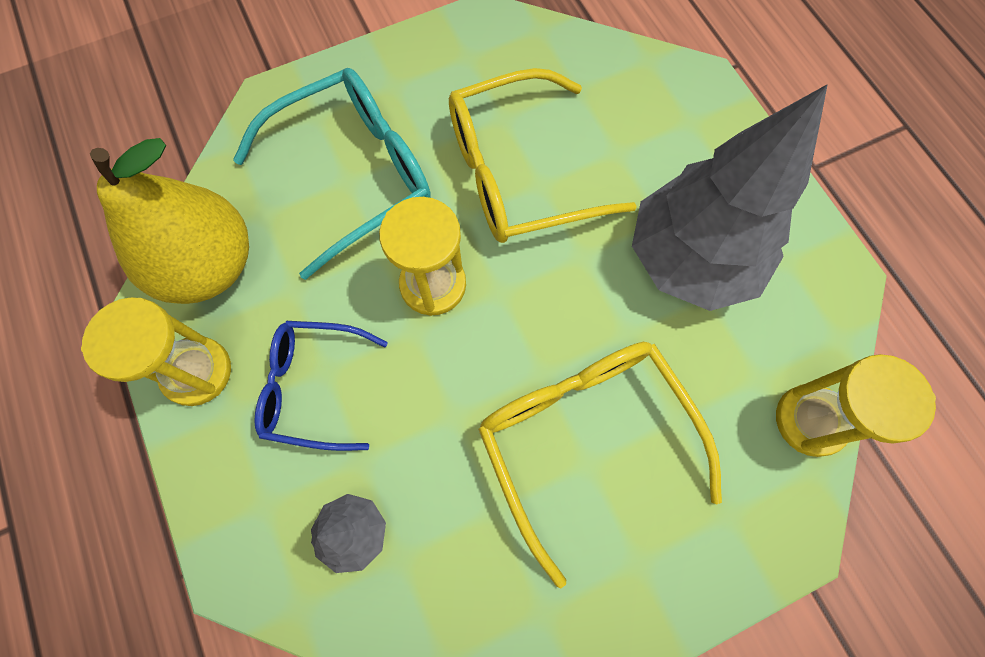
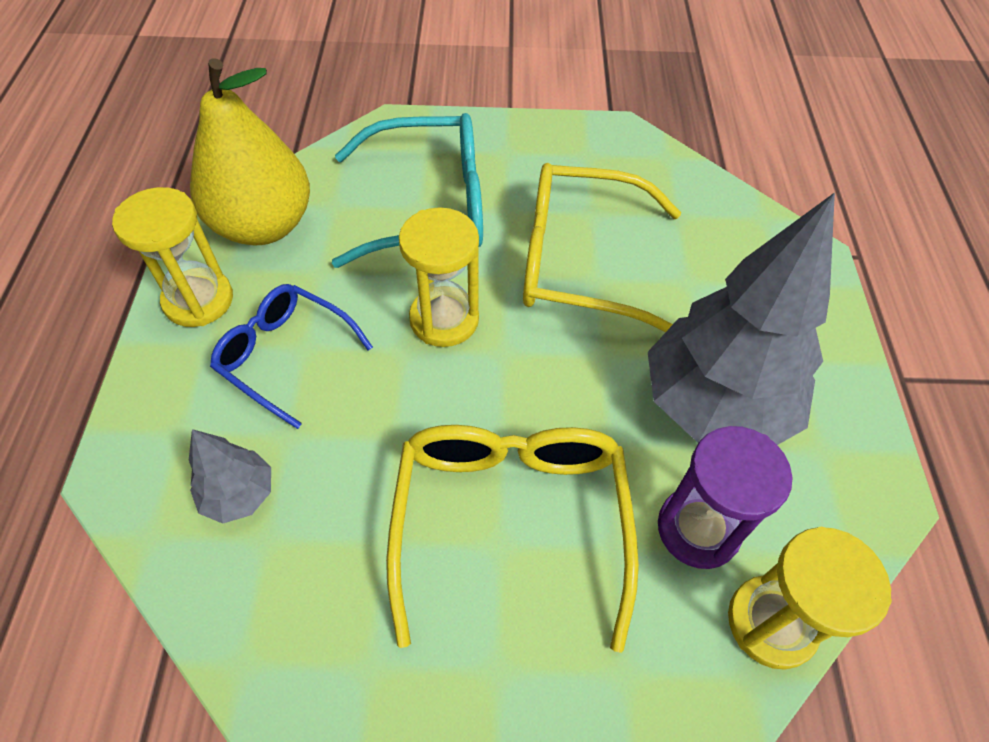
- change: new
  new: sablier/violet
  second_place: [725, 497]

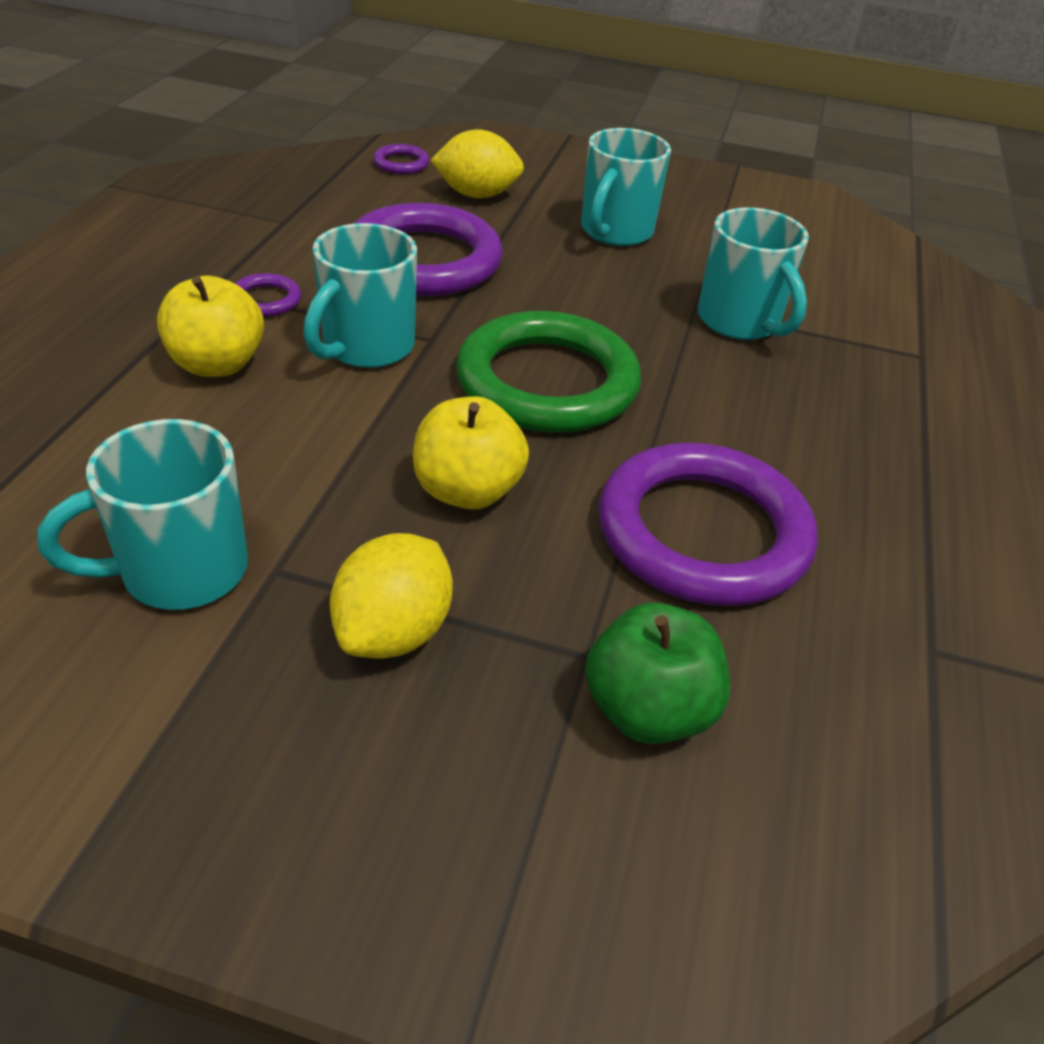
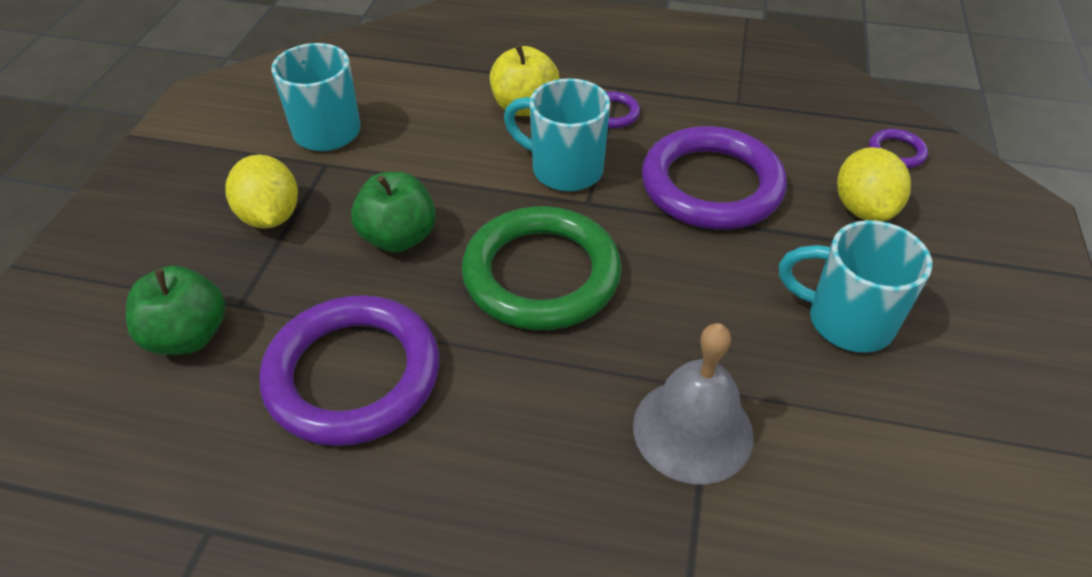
- change: rotated
  old: citron/jaune
  first_place: [391, 596]
  second_place: [262, 192]
  degrees: 45
- change: repainted
  old: pomme/jaune
  new: pomme/vert
  first_place: [471, 453]
  second_place: [393, 212]
- change: swapped
  old: tasse/turquoise
  new: cloche/gris
  first_place: [753, 273]
  second_place: [693, 404]

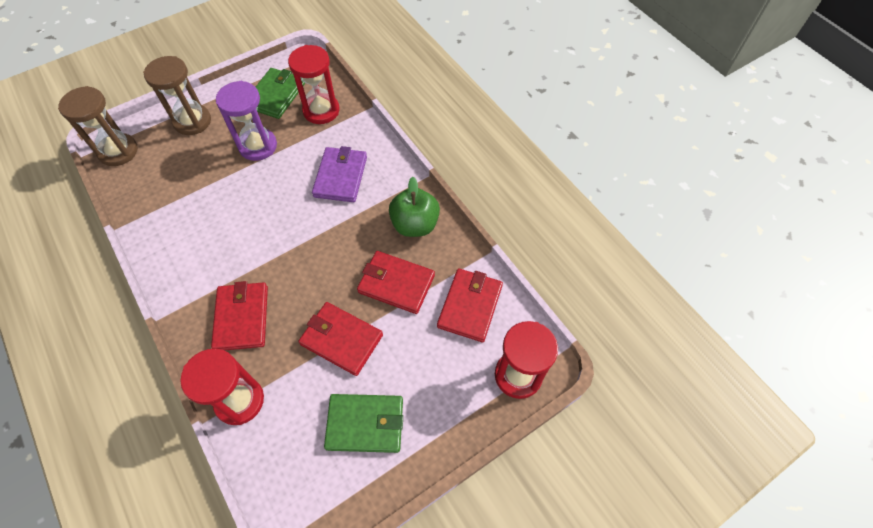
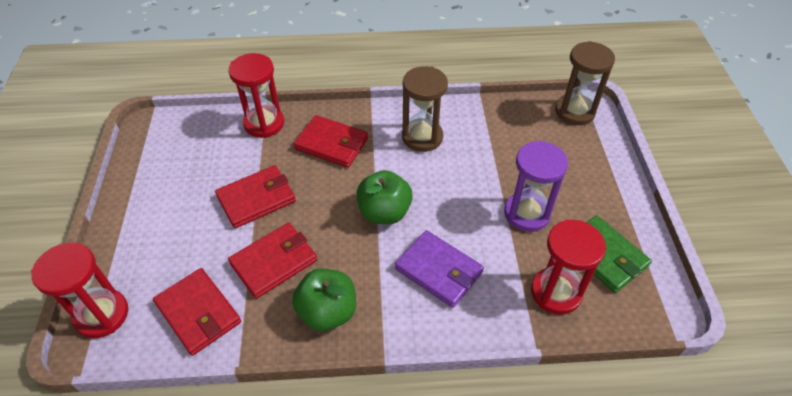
- change: new
  new: pomme/vert
  second_place: [385, 197]
- change: shifted
  old: sablier/marron
  first_place: [177, 95]
  second_place: [425, 109]
- change: gone
  old: portefeuille/vert
  first_place: [363, 423]

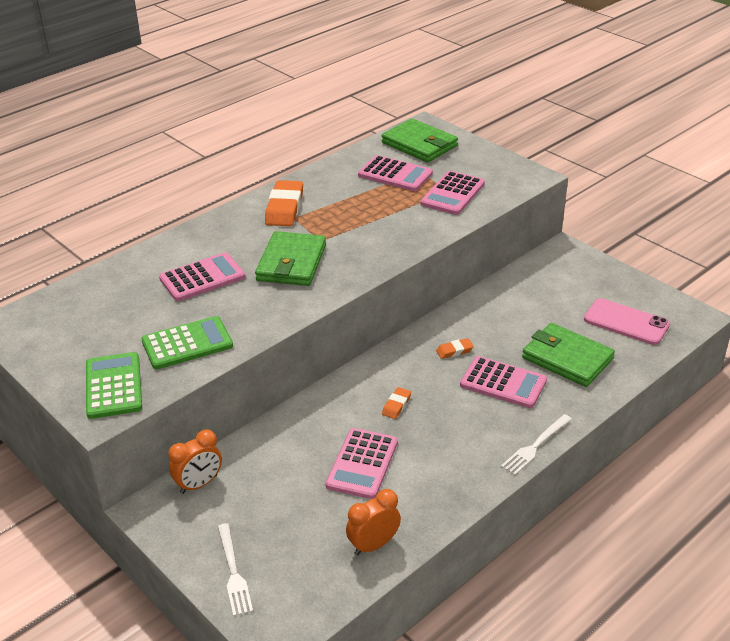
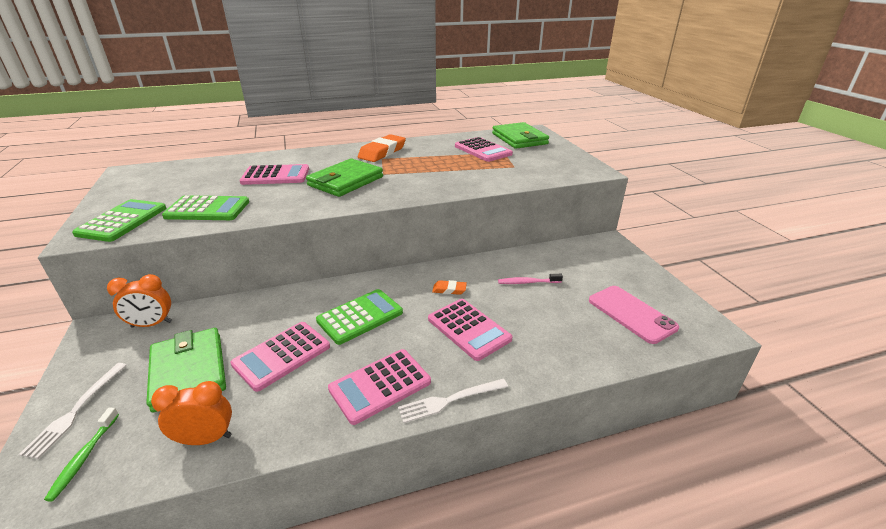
- change: new
  new: brosse à dents/vert
  second_place: [81, 455]
- change: shifted
  old: portefeuille/vert
  first_place: [568, 355]
  second_place: [186, 370]
- change: swapped
  old: gomme/orange
  new: calculatrice/vert
  first_place: [396, 403]
  second_place: [359, 317]
- change: shifted
  old: calculatrice/rose
  first_place: [452, 193]
  second_place: [379, 387]
- change: new
  new: brosse à dents/rose
  second_place: [530, 279]

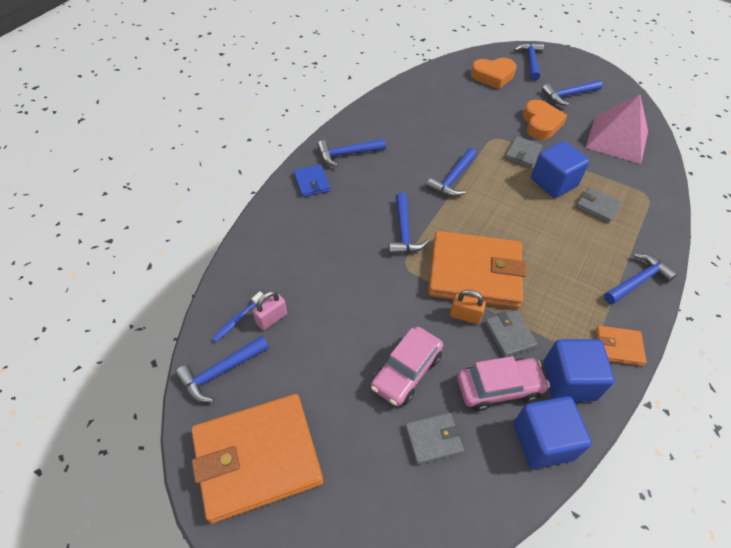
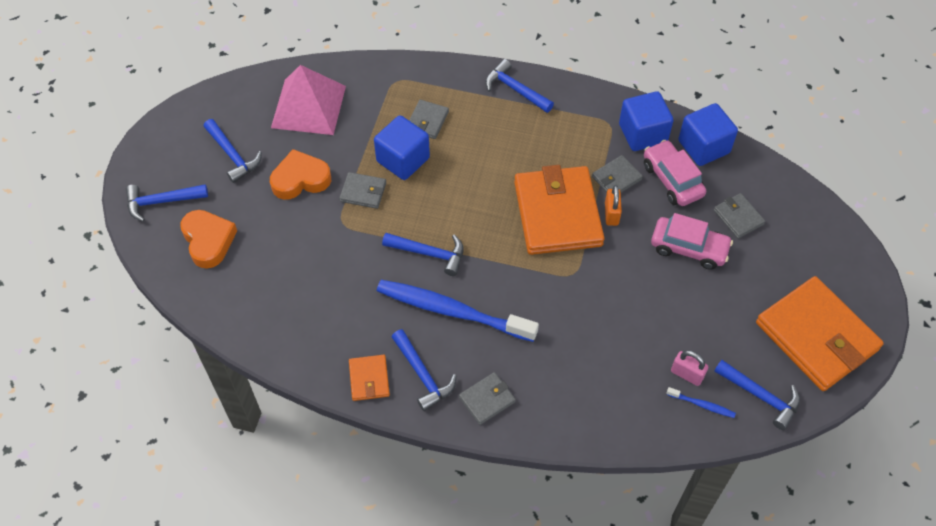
- change: shifted
  old: portefeuille/orange
  first_place: [621, 346]
  second_place: [369, 378]
- change: new
  new: brosse à dents/bleu
  second_place: [458, 311]
- change: repainted
  old: portefeuille/bleu
  new: portefeuille/gris
  first_place: [312, 180]
  second_place: [487, 398]
- change: gone
  old: marteau/bleu
  first_place: [409, 223]

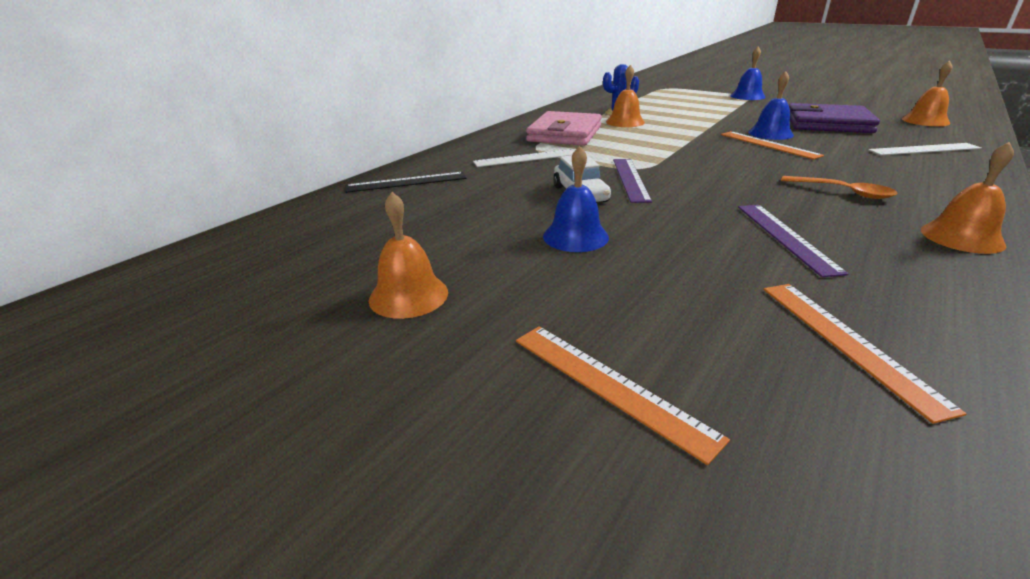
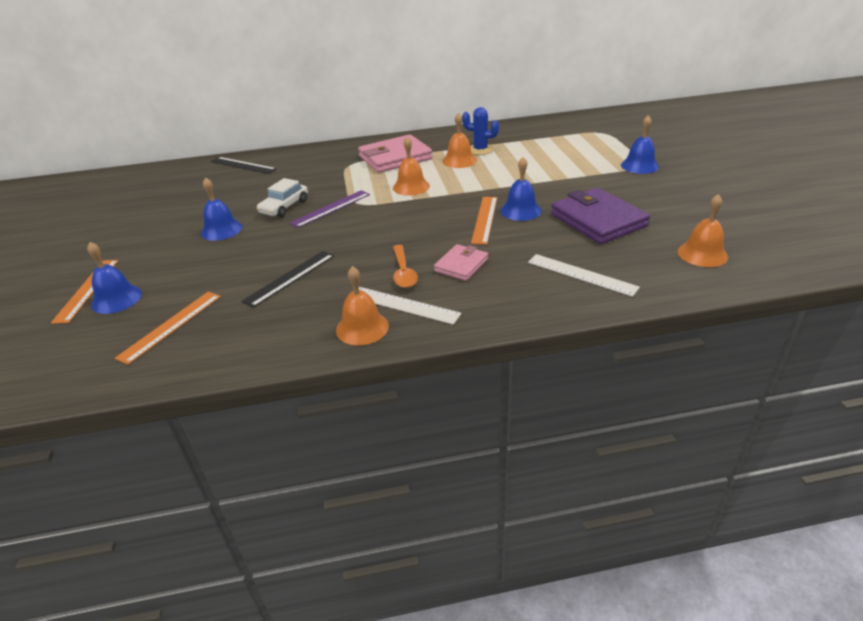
- change: new
  new: cloche/bleu
  second_place: [114, 278]
- change: repainted
  old: règle/violet
  new: règle/noir
  first_place: [793, 241]
  second_place: [288, 279]
- change: shifted
  old: règle/blanc
  first_place: [524, 158]
  second_place: [410, 306]
- change: shifted
  old: cloche/orange
  first_place: [408, 255]
  second_place: [411, 166]
- change: new
  new: portefeuille/rose
  second_place: [461, 262]

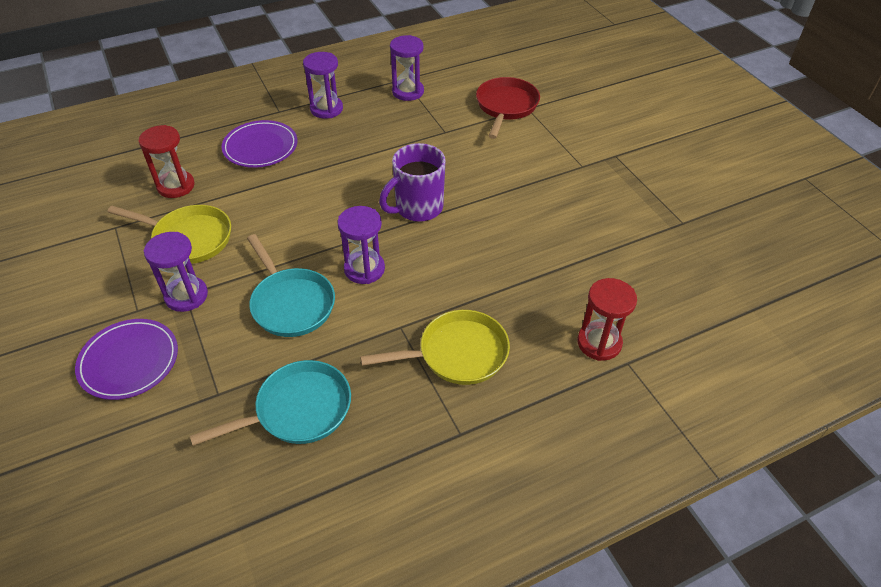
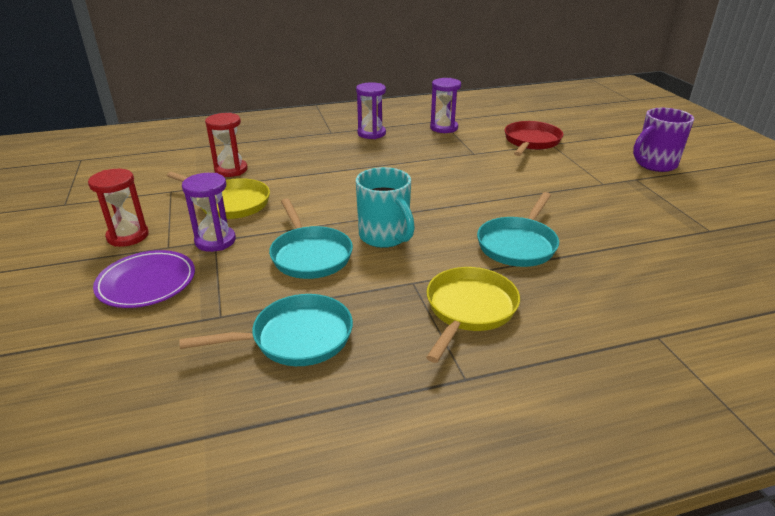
- change: shifted
  old: sablier/rouge
  first_place: [607, 319]
  second_place: [118, 208]
- change: swapped
  old: sablier/violet
  new: tasse/turquoise
  first_place: [361, 245]
  second_place: [385, 207]
- change: rotated
  old: poêle/jaune
  first_place: [435, 347]
  second_place: [473, 315]
  degrees: -60
- change: new
  new: poêle/turquoise
  second_place: [518, 229]
- change: shifted
  old: tasse/violet
  first_place: [412, 182]
  second_place: [663, 140]
- change: gone
  old: assiette/violet
  first_place: [259, 144]

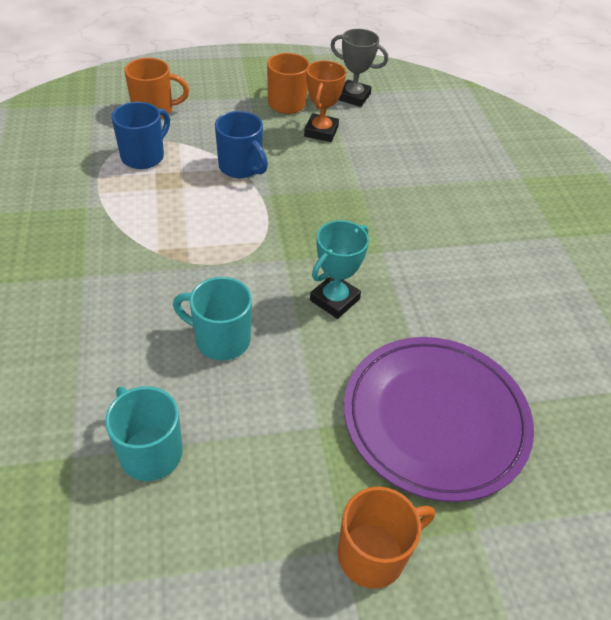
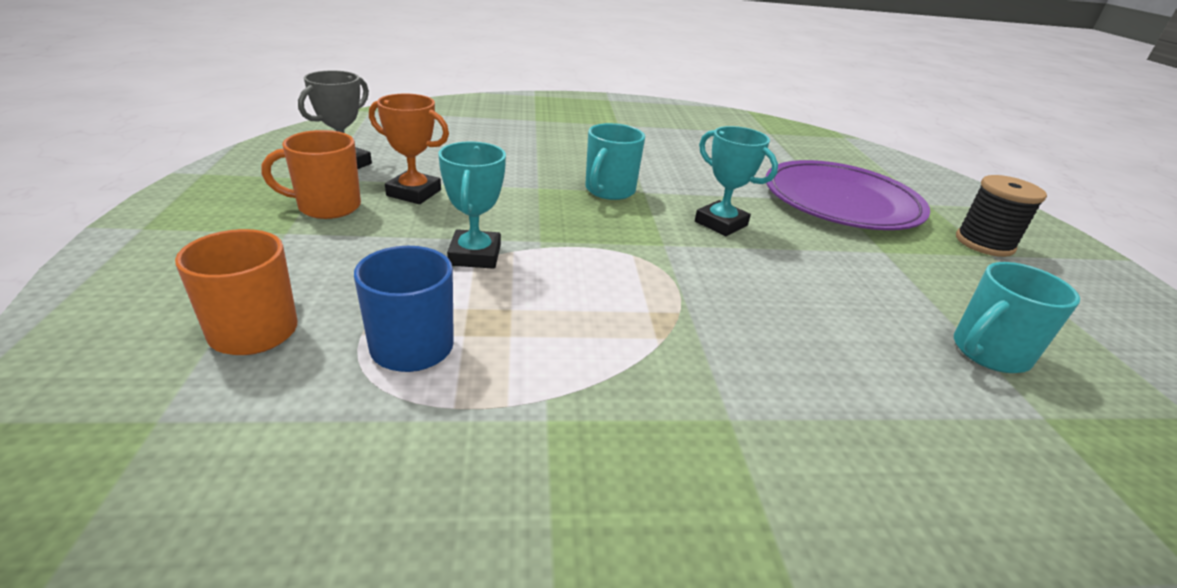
- change: swapped
  old: tasse/bleu
  new: trophée/turquoise
  first_place: [241, 144]
  second_place: [472, 205]
- change: shifted
  old: tasse/turquoise
  first_place: [212, 319]
  second_place: [615, 161]
- change: swapped
  old: tasse/orange
  new: bobine/noir
  first_place: [386, 538]
  second_place: [1001, 216]

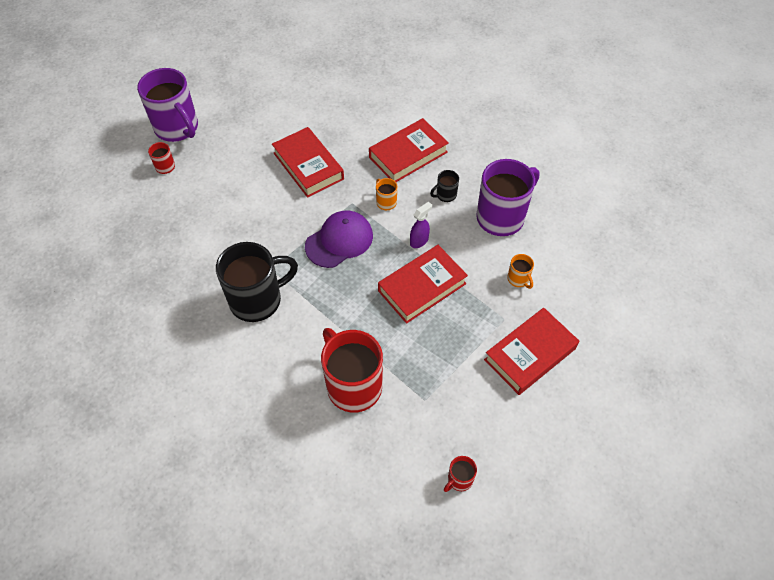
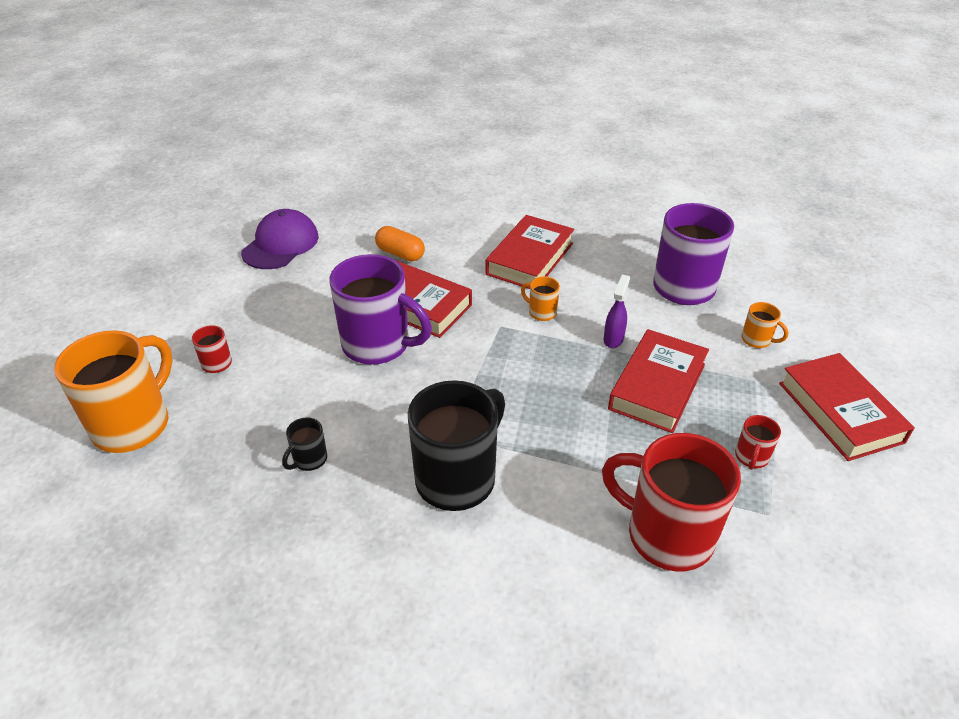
- change: new
  new: tasse/orange
  second_place: [113, 391]
- change: shifted
  old: casquette/violet
  first_place: [339, 239]
  second_place: [280, 239]
- change: shifted
  old: tasse/noir
  first_place: [444, 186]
  second_place: [304, 444]
- change: shifted
  old: tasse/violet
  first_place: [167, 105]
  second_place: [381, 309]
- change: new
  new: gélule/orange
  second_place: [400, 243]
- change: shifted
  old: tasse/rouge
  first_place: [460, 474]
  second_place: [758, 442]
- change: rotated
  old: livre/rouge
  first_place: [531, 351]
  second_place: [847, 407]
  degrees: -45

